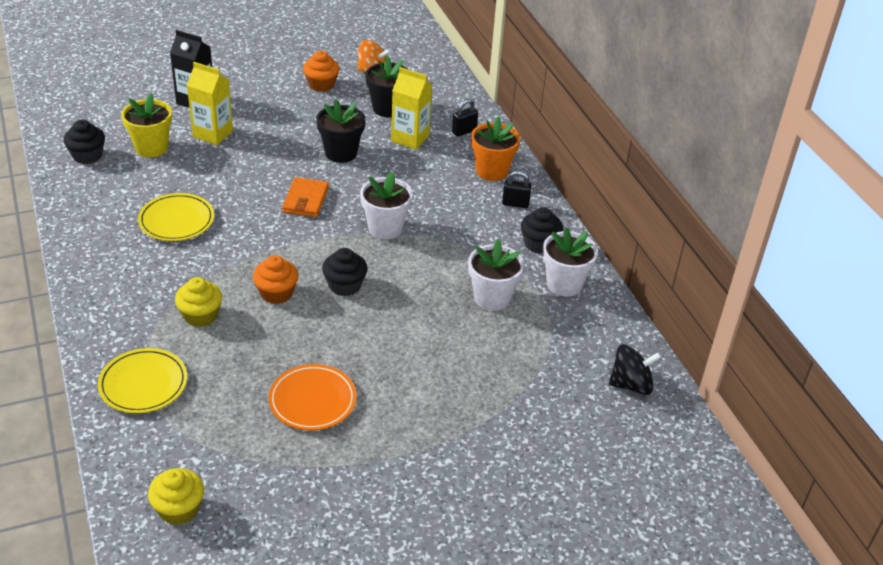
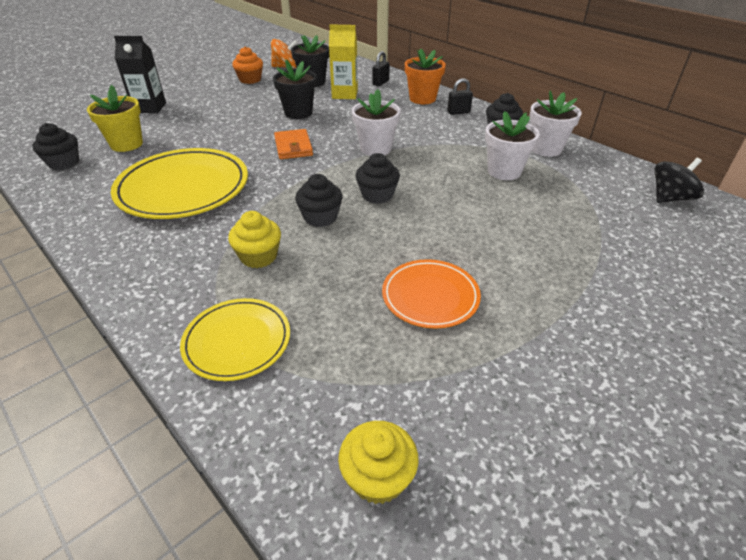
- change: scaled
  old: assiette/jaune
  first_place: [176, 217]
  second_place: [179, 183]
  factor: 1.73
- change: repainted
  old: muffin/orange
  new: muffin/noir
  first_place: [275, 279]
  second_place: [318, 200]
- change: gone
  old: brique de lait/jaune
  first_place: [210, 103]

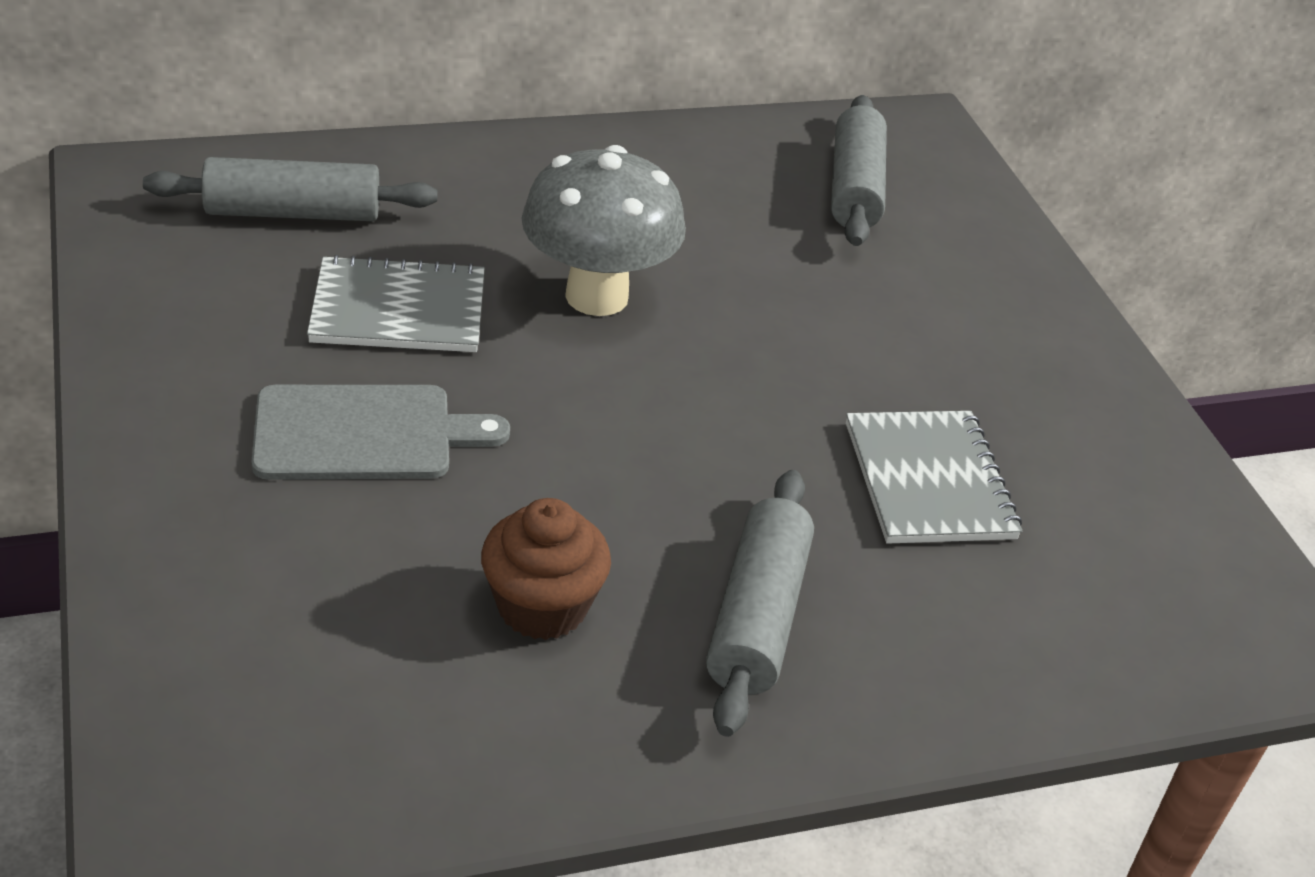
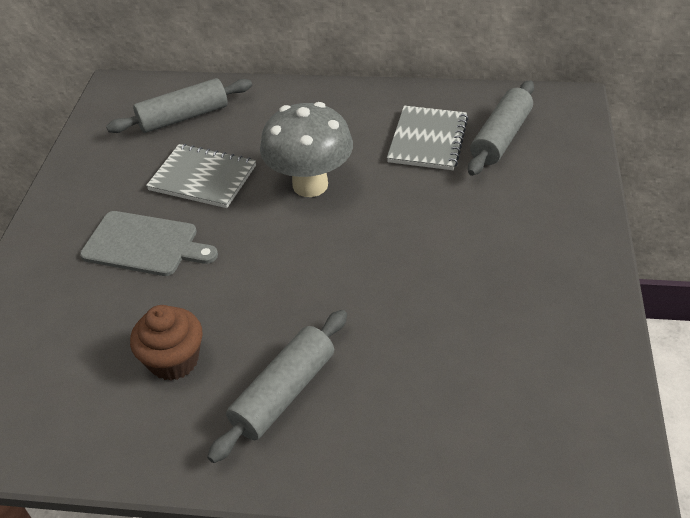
- change: rotated
  old: rouleau à pâtisserie/gris
  first_place: [290, 189]
  second_place: [179, 105]
  degrees: -45
- change: shifted
  old: carnet/gris
  first_place: [934, 477]
  second_place: [427, 138]

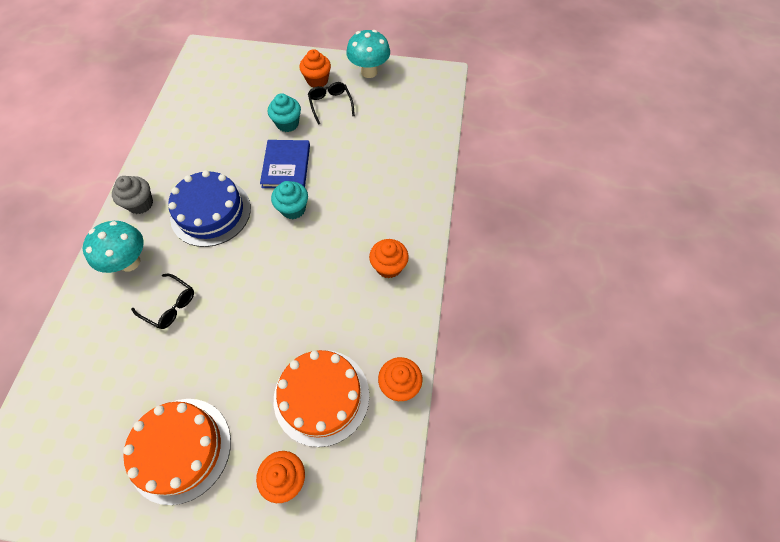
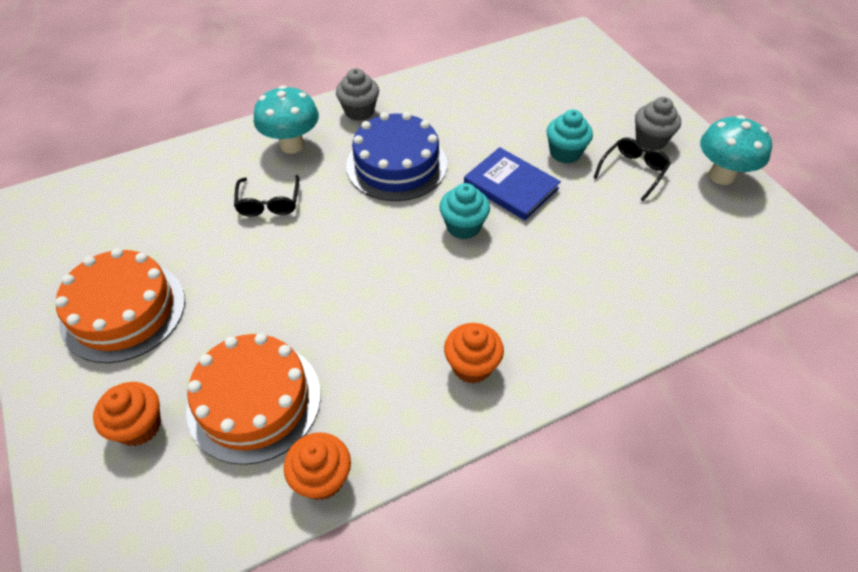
- change: rotated
  old: livre/bleu
  first_place: [285, 164]
  second_place: [512, 183]
  degrees: 75
- change: repainted
  old: muffin/orange
  new: muffin/gris
  first_place: [315, 68]
  second_place: [658, 123]

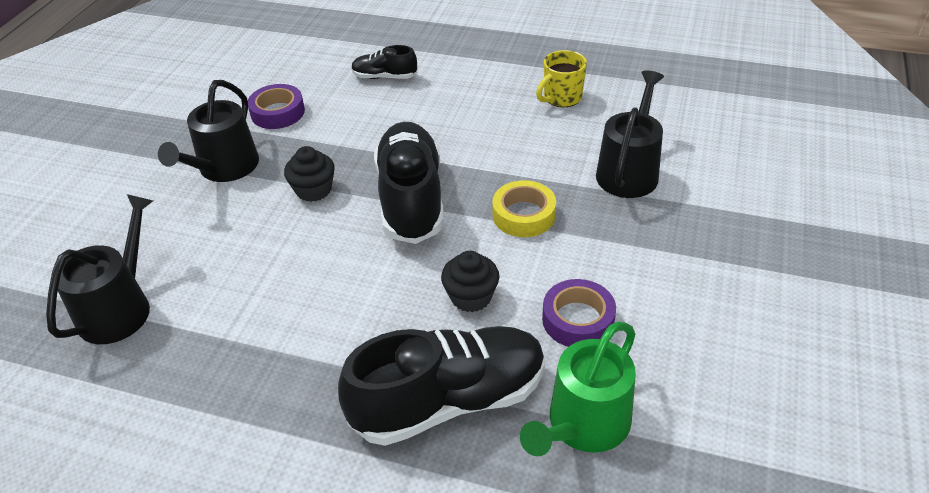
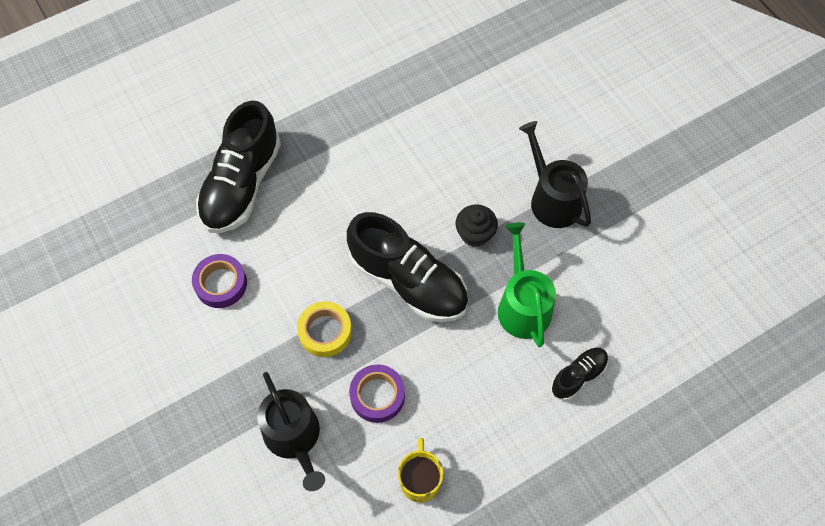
- change: shifted
  old: ruban adhésif/violet
  first_place: [276, 106]
  second_place: [377, 394]
- change: shifted
  old: arrosoir/vert
  first_place: [578, 389]
  second_place: [527, 284]
- change: gone
  old: arrosoir/noir
  first_place: [99, 269]
- change: gone
  old: muffin/noir
  first_place: [470, 281]

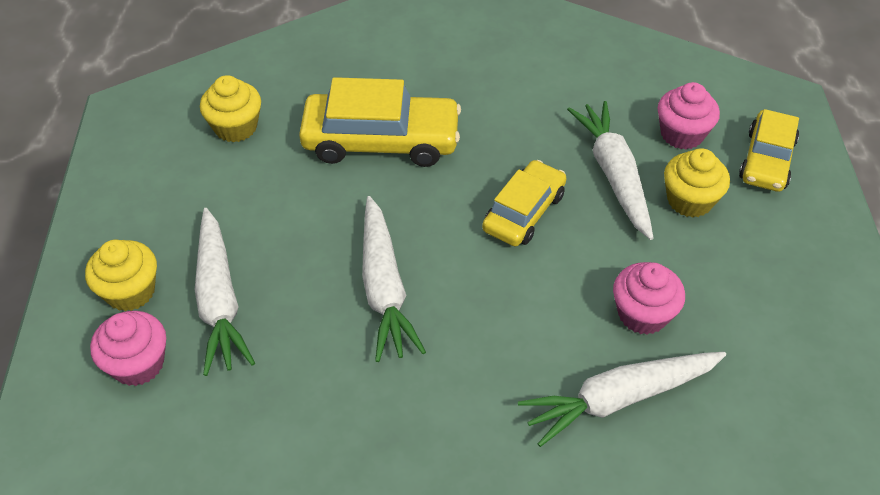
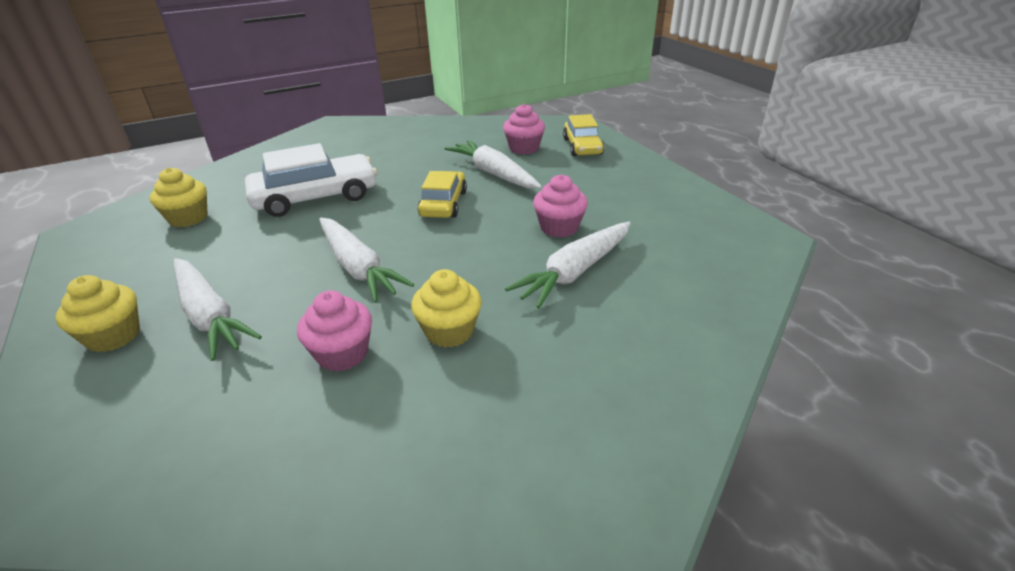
- change: repainted
  old: voiture/jaune
  new: voiture/blanc
  first_place: [380, 122]
  second_place: [311, 180]
- change: shifted
  old: muffin/rose
  first_place: [128, 348]
  second_place: [334, 331]
- change: shifted
  old: muffin/jaune
  first_place: [697, 183]
  second_place: [446, 308]

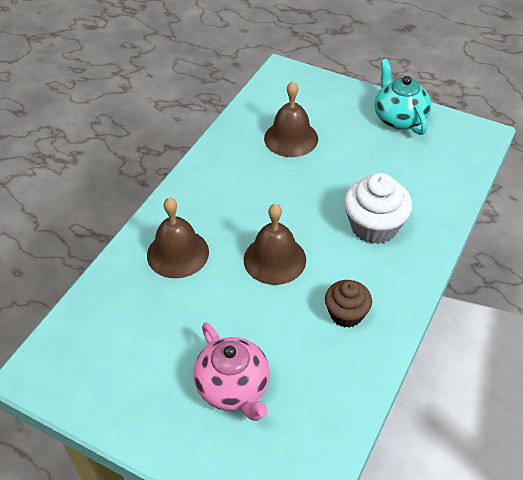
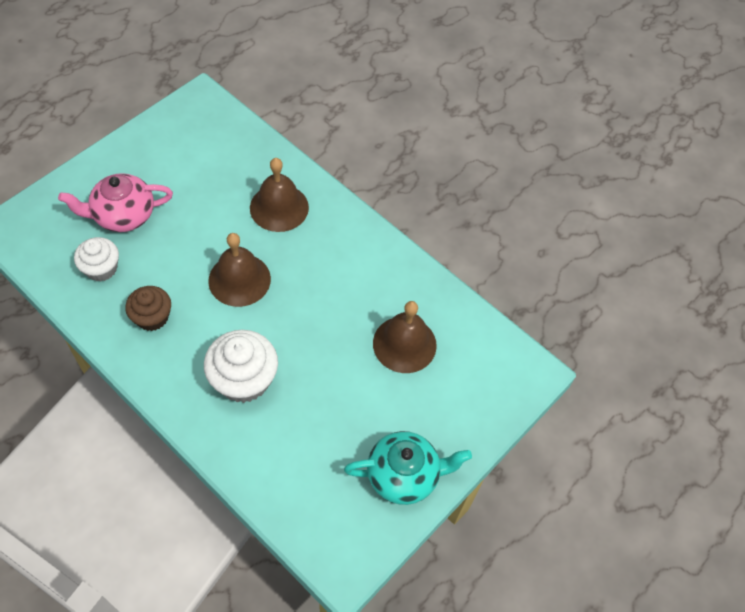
- change: new
  new: muffin/blanc
  second_place: [96, 259]

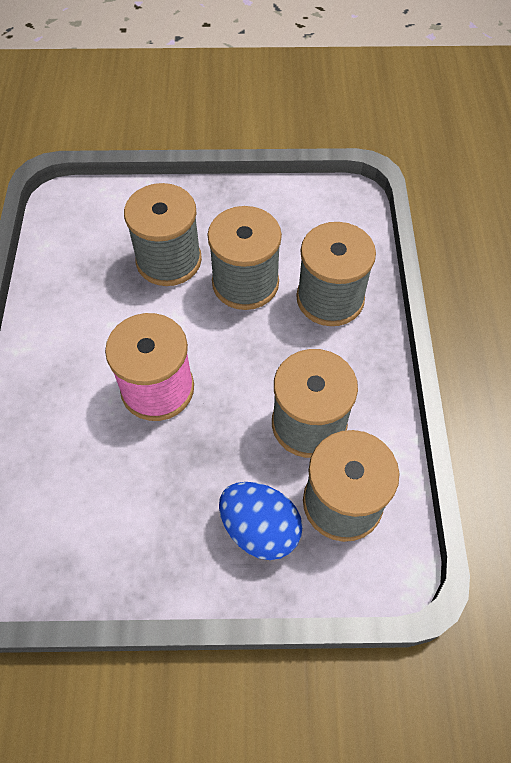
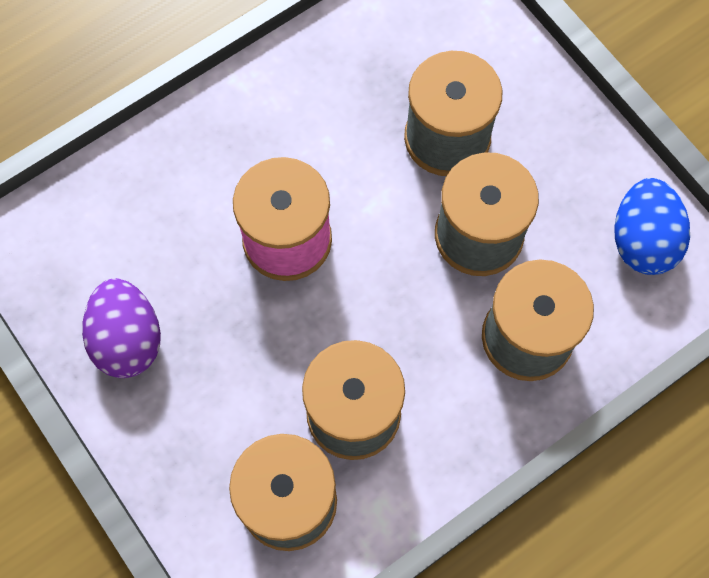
- change: new
  new: œuf/violet
  second_place: [121, 328]
- change: shifted
  old: œuf/bleu
  first_place: [261, 521]
  second_place: [652, 226]

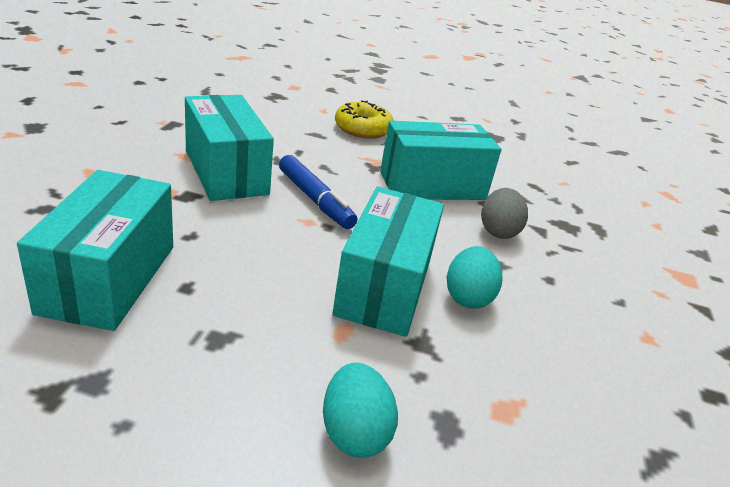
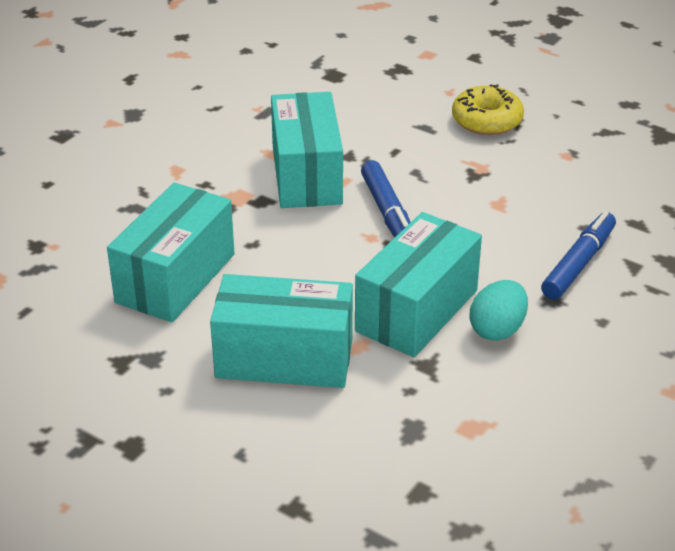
- change: shifted
  old: boîte/turquoise
  first_place: [441, 160]
  second_place: [281, 331]
- change: swapped
  old: œuf/gris
  new: feutre/bleu
  first_place: [504, 213]
  second_place: [578, 255]
- change: gone
  old: œuf/turquoise
  first_place: [360, 410]

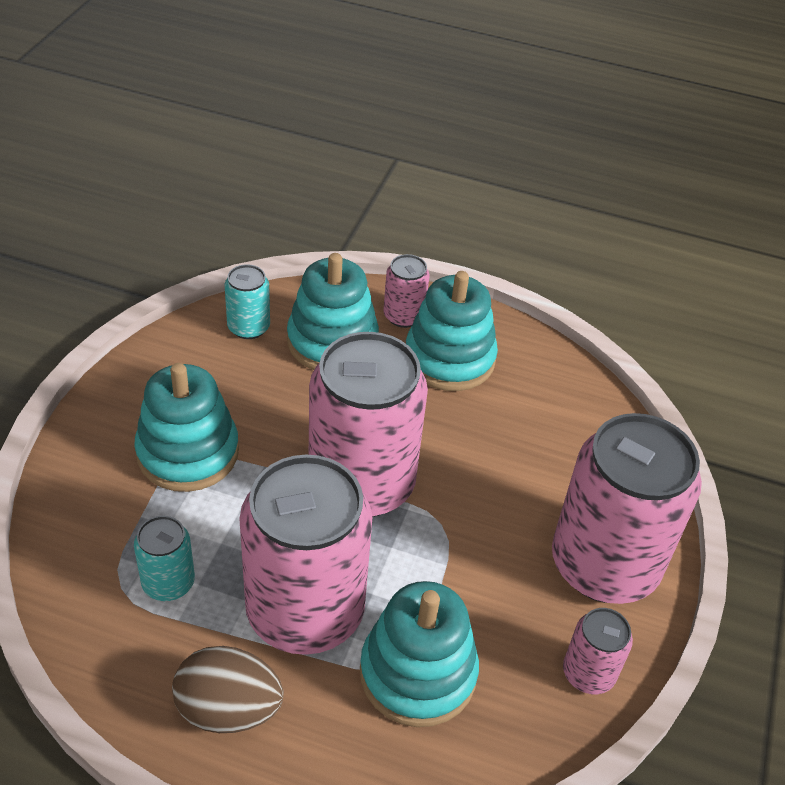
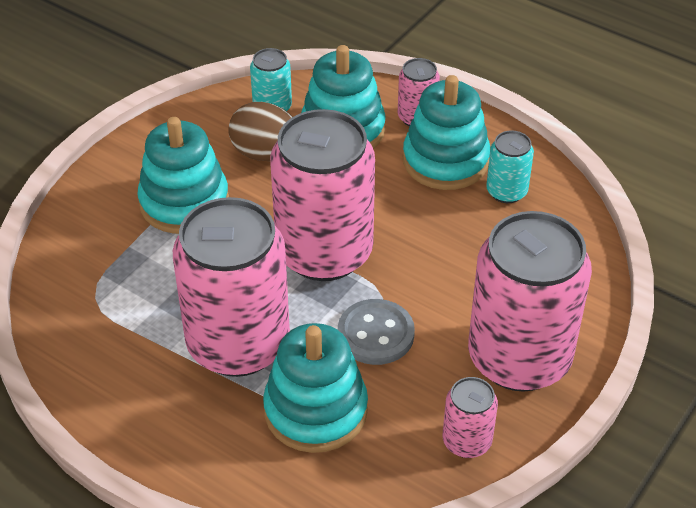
- change: shifted
  old: œuf/marron
  first_place: [228, 689]
  second_place: [260, 131]
- change: new
  new: bouton/gris
  second_place: [376, 332]
- change: shifted
  old: canette/turquoise
  first_place: [164, 558]
  second_place: [510, 166]

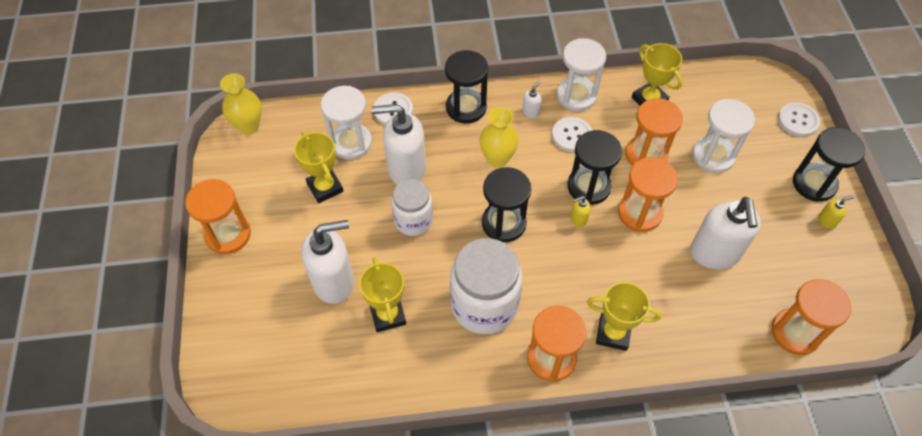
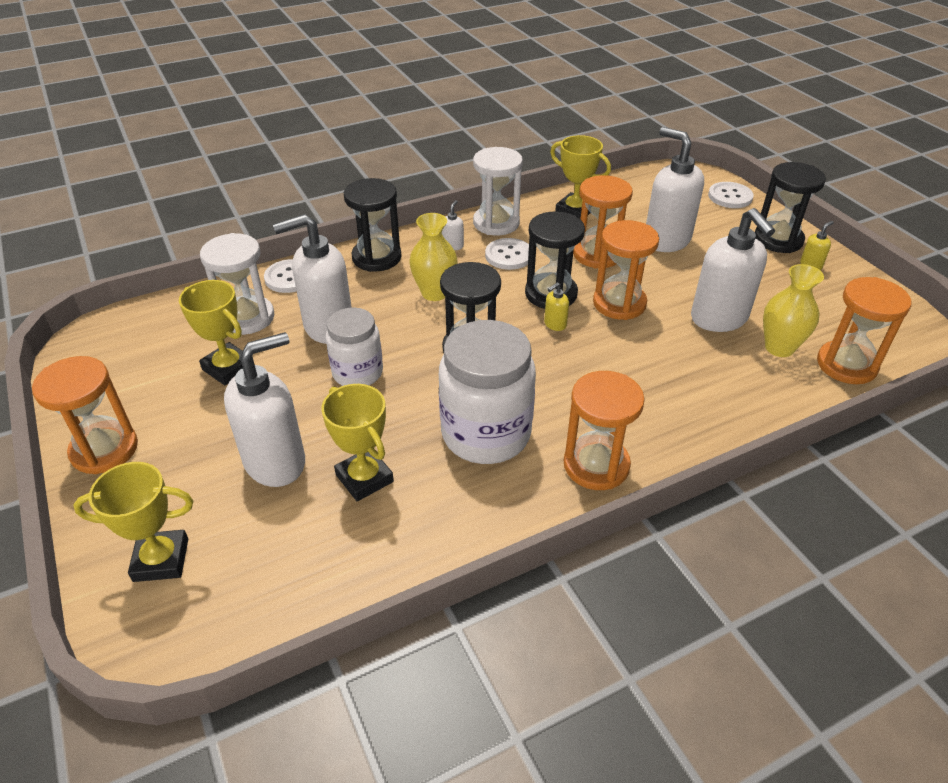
- change: shifted
  old: trophée/jaune
  first_place: [624, 316]
  second_place: [133, 522]
- change: swapped
  old: sablier/blanc
  new: distributeur de savon/blanc
  first_place: [724, 136]
  second_place: [675, 189]
- change: shifted
  old: vase/jaune
  first_place: [241, 103]
  second_place: [793, 310]

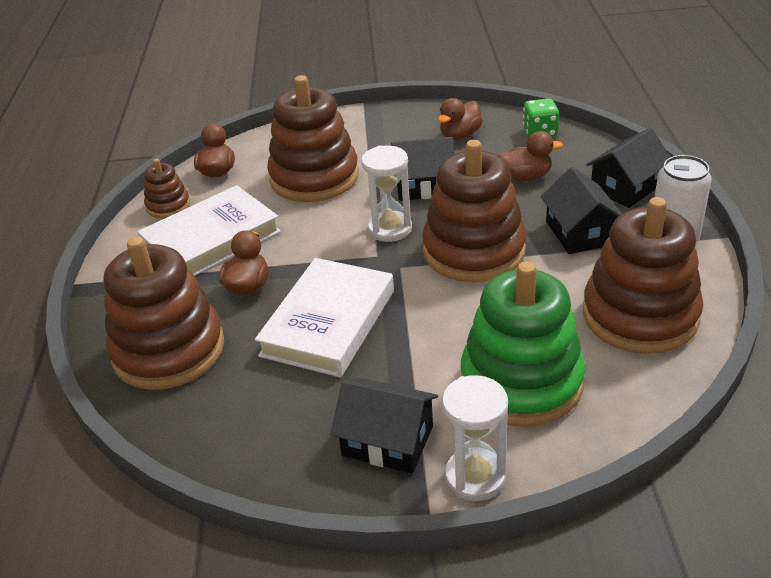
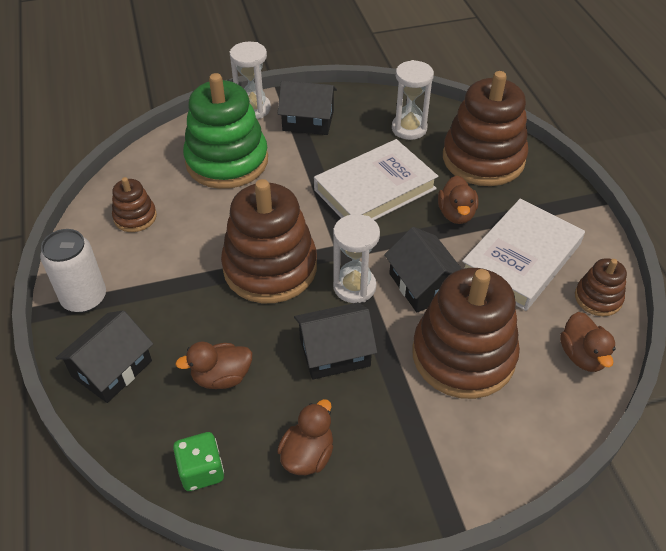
- change: scaled
  old: jouet à empiler/marron
  first_place: [643, 275]
  second_place: [134, 204]
  factor: 0.48
- change: rotated
  old: livre/blanc
  first_place: [324, 318]
  second_place: [376, 179]
  degrees: 45
- change: shifted
  old: maison/noir
  first_place: [581, 210]
  second_place: [423, 270]
- change: new
  new: sablier/blanc
  second_place: [413, 100]

